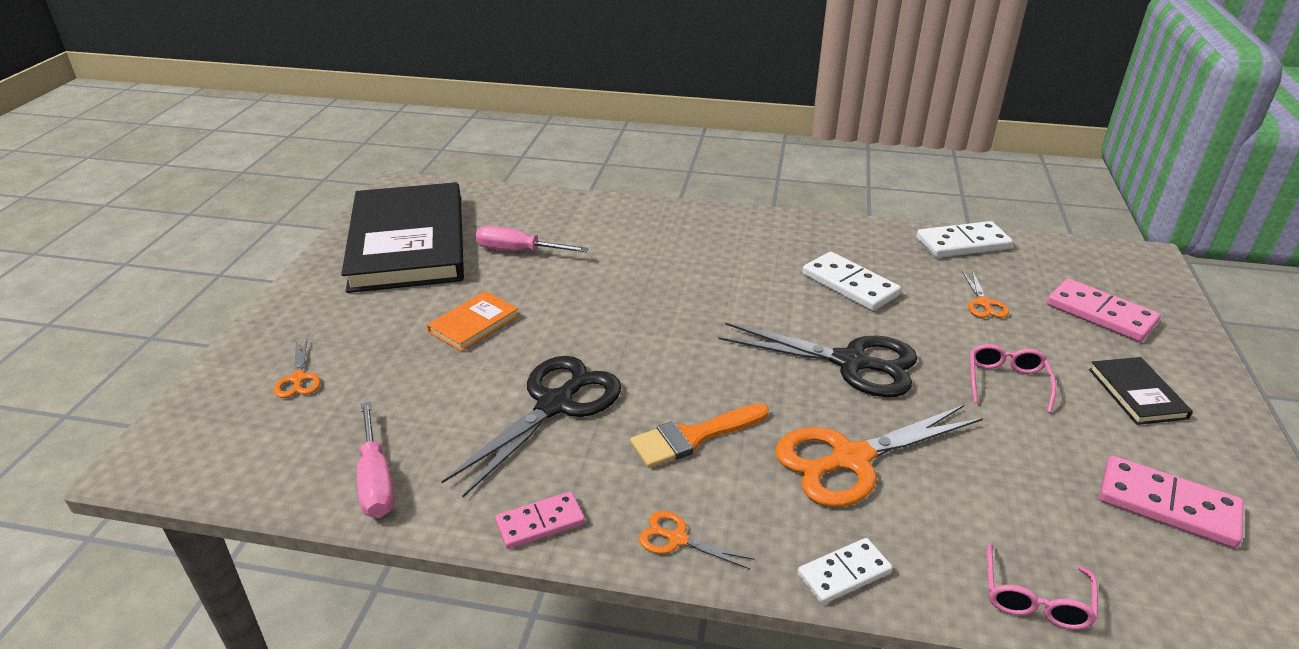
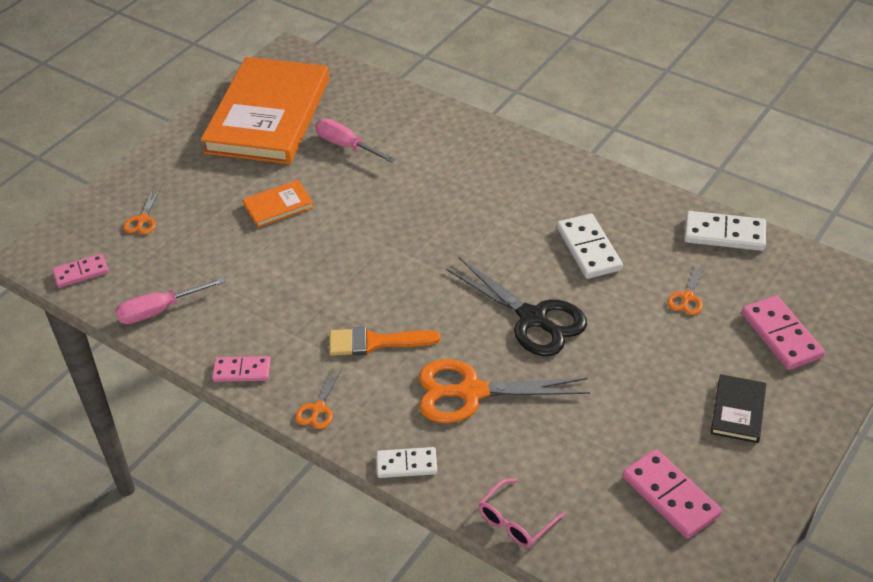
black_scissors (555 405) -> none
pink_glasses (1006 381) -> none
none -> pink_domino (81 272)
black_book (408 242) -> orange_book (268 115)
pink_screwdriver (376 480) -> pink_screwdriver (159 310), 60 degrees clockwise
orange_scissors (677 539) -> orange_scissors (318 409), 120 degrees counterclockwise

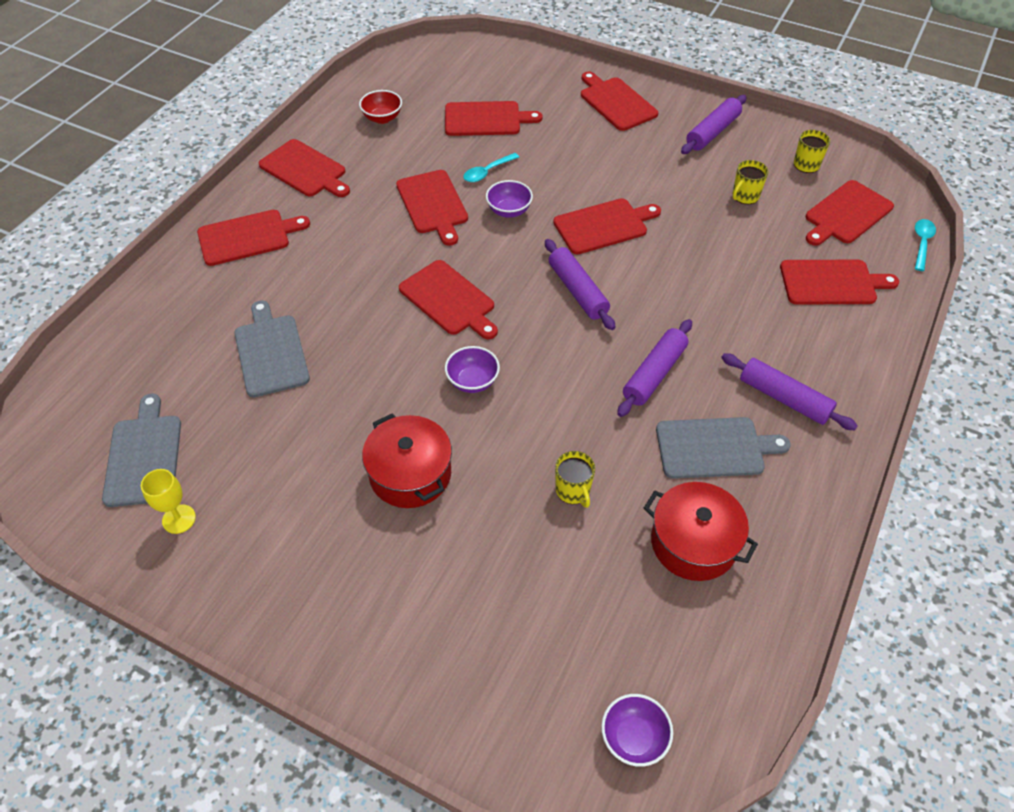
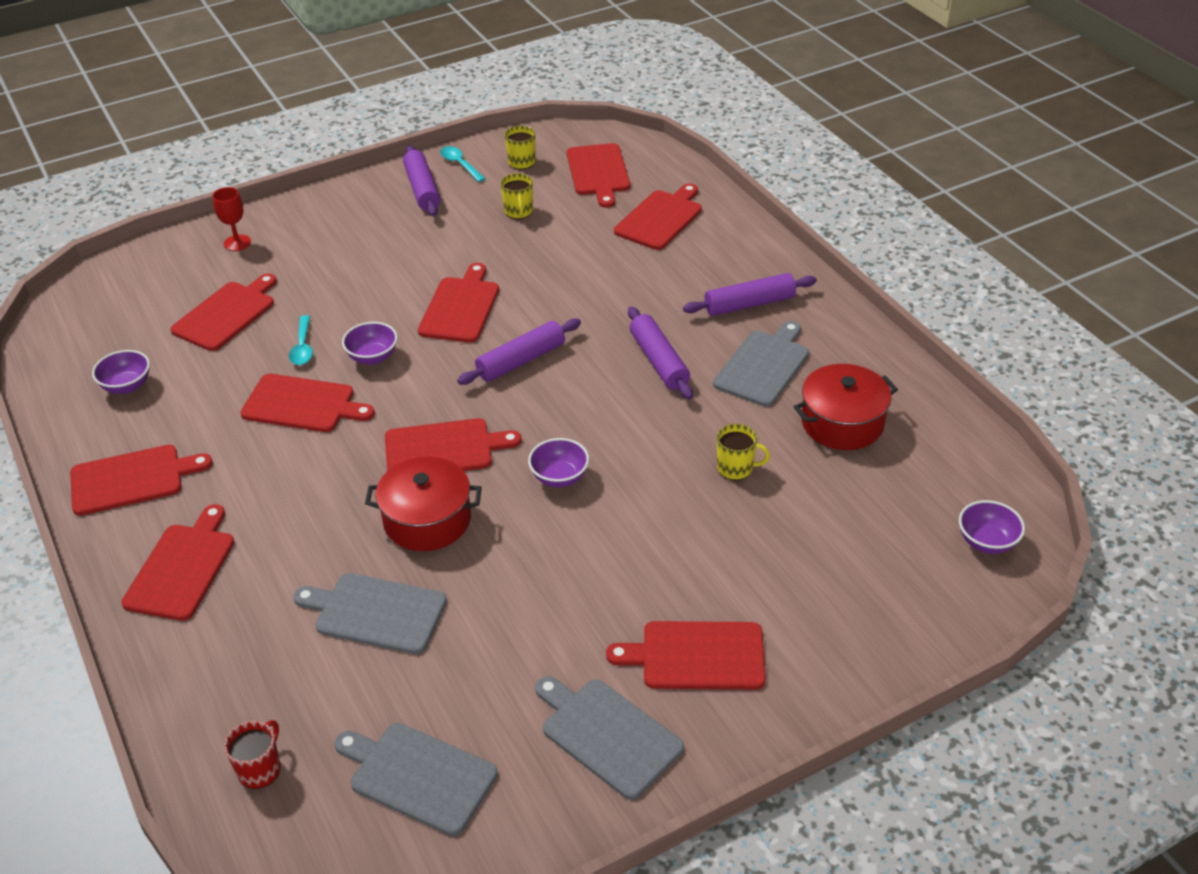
yellow_goblet (179 519) -> none
none -> red_goblet (237 243)
none -> red_mug (260 769)
none -> grey_cutting_board (608 735)
red_pot (410 474) -> red_pot (427 520), moved
red_cutting_board (616 102) -> red_cutting_board (697 656), moved
turquoise_spoon (921 243) -> turquoise_spoon (460 164), moved
red_bowl (382 118) -> purple_bowl (127 386)
purple_rolling_pin (578 291) -> purple_rolling_pin (521 361), 45 degrees counterclockwise

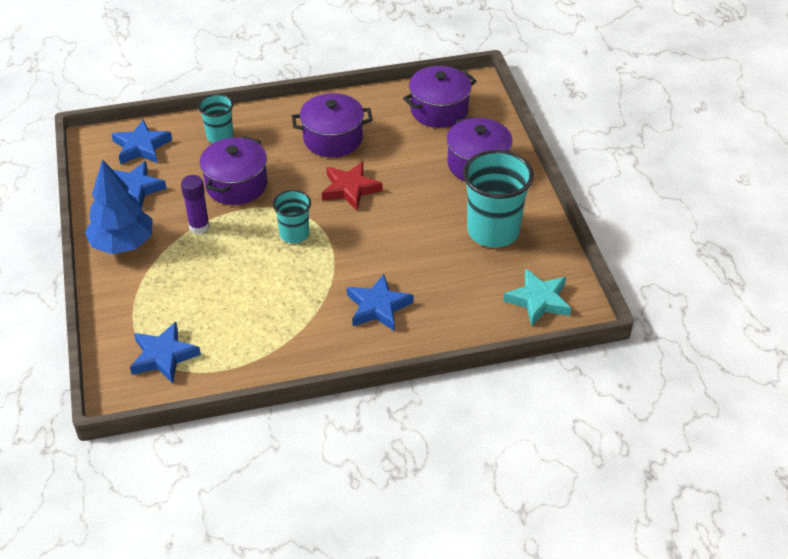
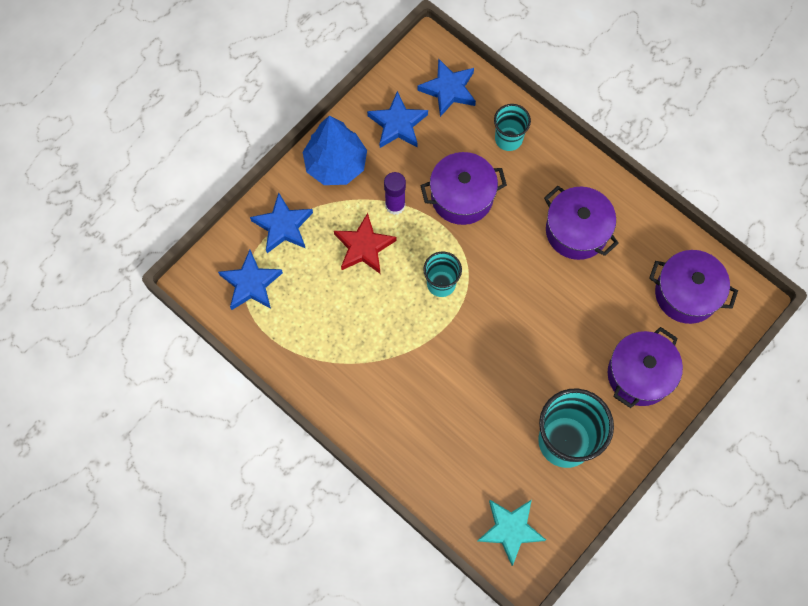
red_star (350 189) -> red_star (364 247), moved
blue_star (378 307) -> blue_star (283 226), moved

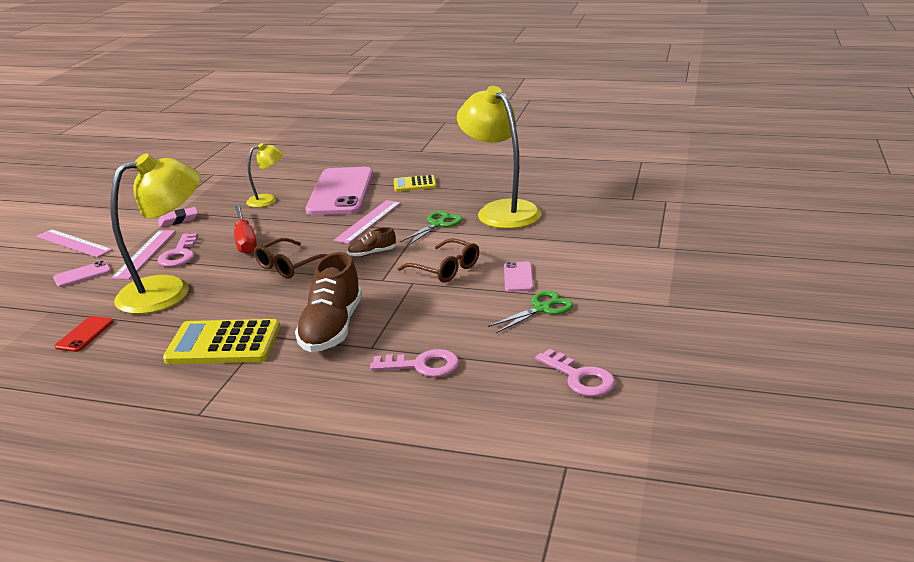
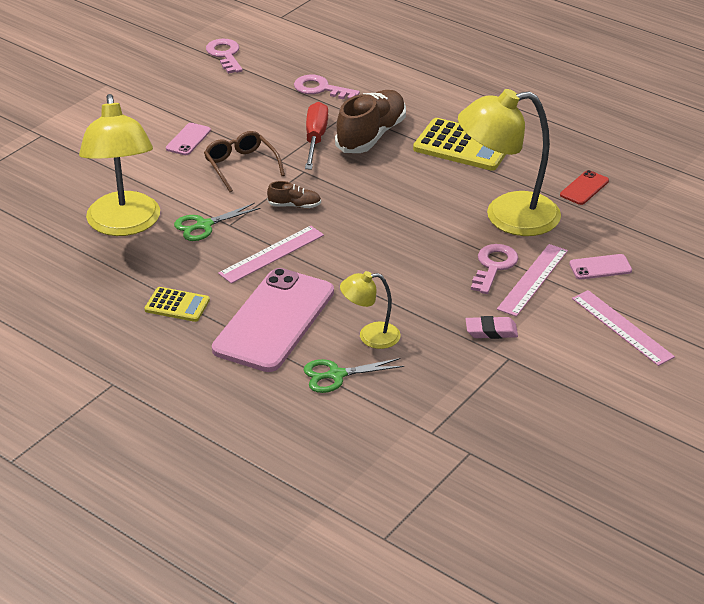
brown_glasses (289 266) -> none
red_screwdriver (245 240) -> red_screwdriver (315 139), moved
green_scissors (542 308) -> green_scissors (336 375), moved

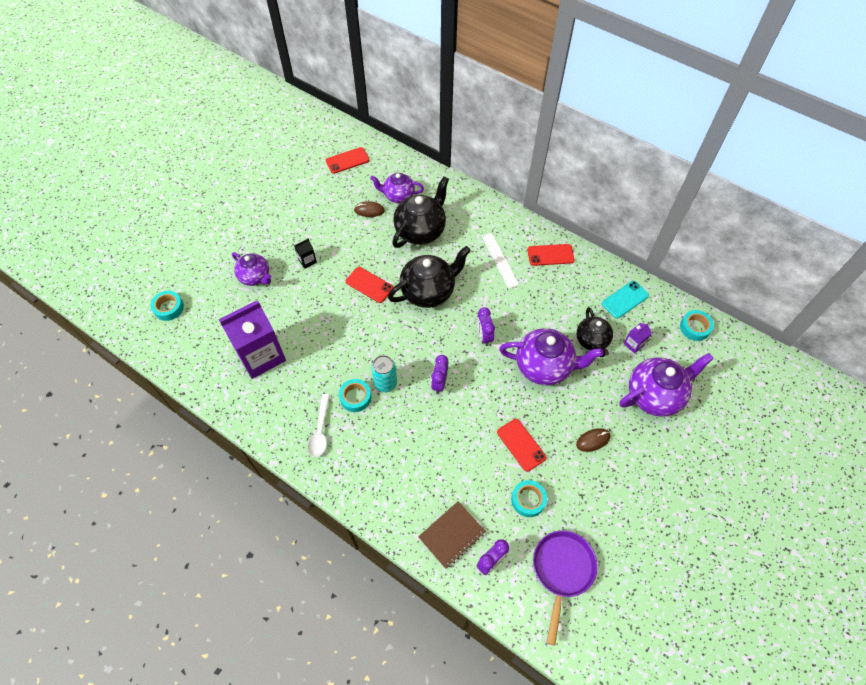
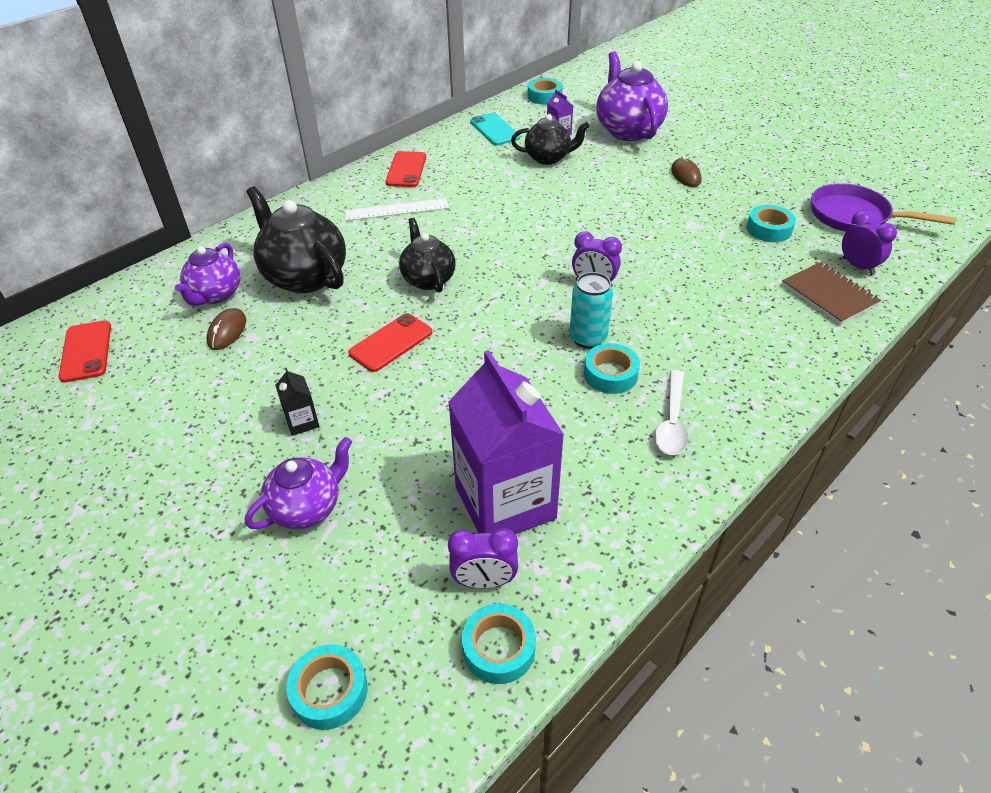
red_phone (521 445) -> none
purple_teapot (544 366) -> none
none -> turquoise_tape (499 648)
purple_clock (484 336) -> purple_clock (484 581), moved
white_spoon (320 431) -> white_spoon (672 421), 90 degrees clockwise
black_teapot (428 291) -> black_teapot (428 279), x0.63

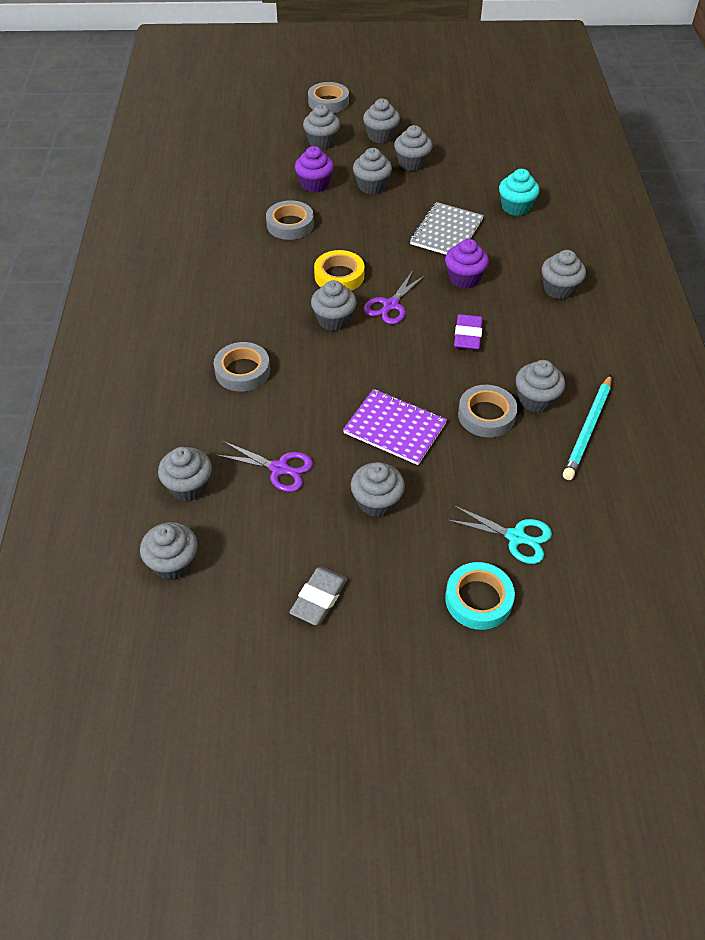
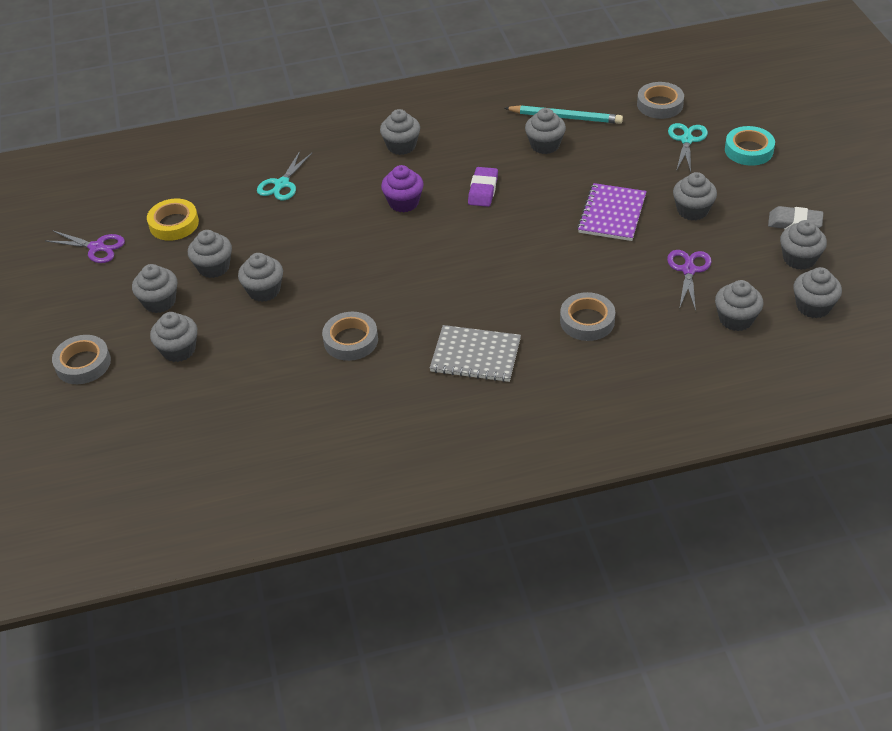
purple_cupcake (314 184) -> none
grey_cupcake (334 320) -> grey_cupcake (799 259), moved
yellow_tape (339 276) -> yellow_tape (174 224), moved
purple_scissors (390 305) -> purple_scissors (96 247), moved
grey_notebook (446 232) -> grey_notebook (475 355), moved
grey_tape (486 415) -> grey_tape (660 104), moved
turquoise_cupcake (516 207) -> turquoise_scissors (282 184)
purple_eraser (467 335) -> purple_eraser (483 190), 75 degrees counterclockwise

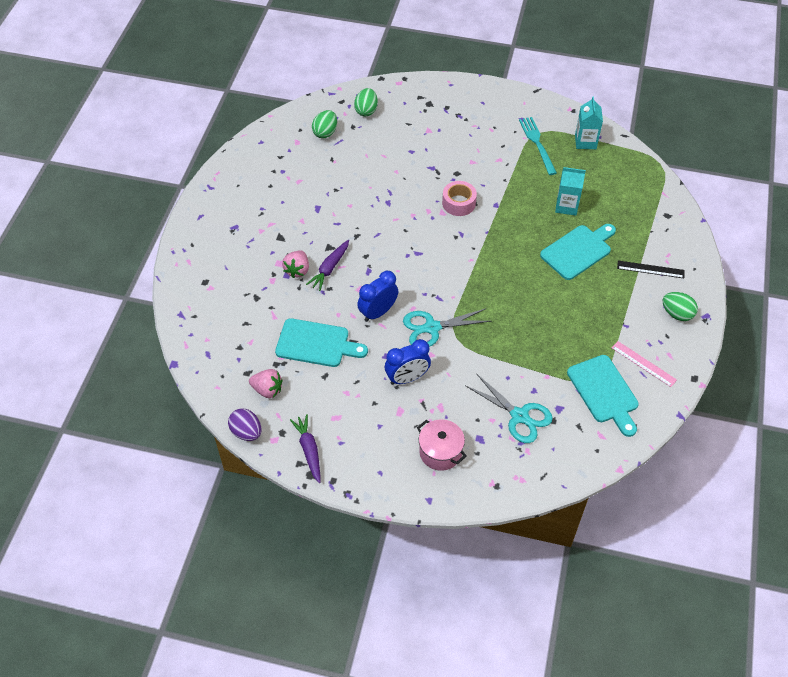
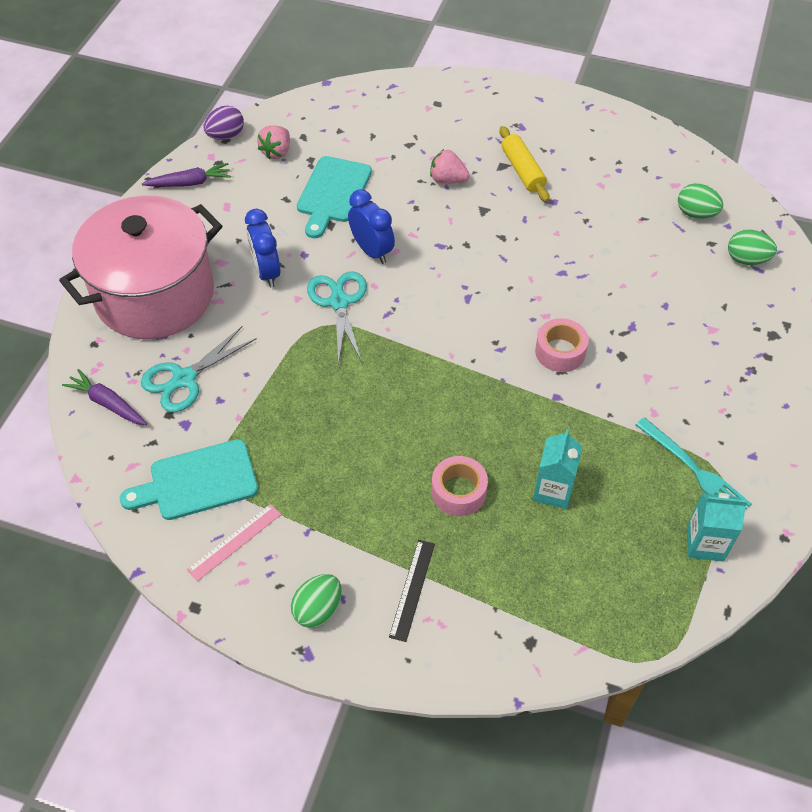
none -> yellow_rolling_pin (522 171)
purple_carrot (329 268) -> purple_carrot (107 403), moved
turquoise_cutting_board (578 251) -> pink_tape (458 492)
turquoise_fork (537 143) -> turquoise_fork (694 470), 60 degrees clockwise
pink_pot (440 452) -> pink_pot (155 295), x2.29

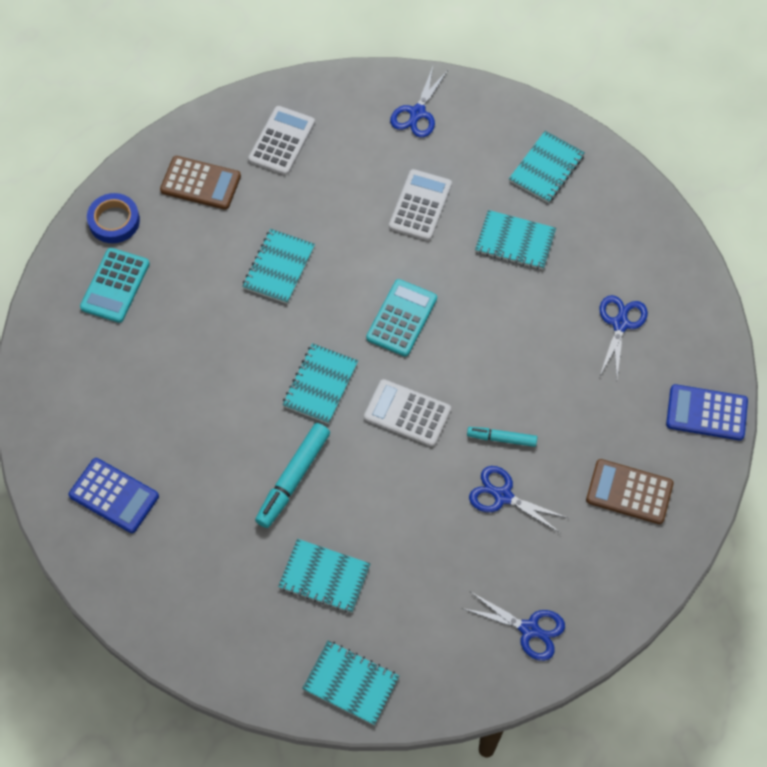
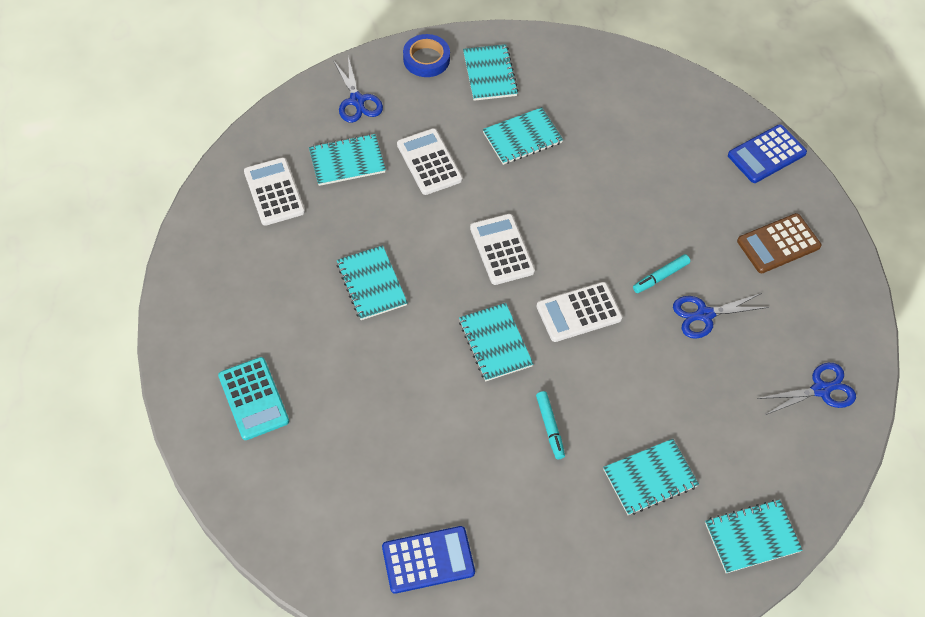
brown_calculator (200 183) -> none
blue_scissors (620 324) -> none
none -> turquoise_notebook (347 161)
blue_tape (114 221) -> blue_tape (426 59), moved
turquoise_calculator (401 318) -> white_calculator (501 250)
turquoise_marker (293 478) -> turquoise_marker (550 427), x0.59

